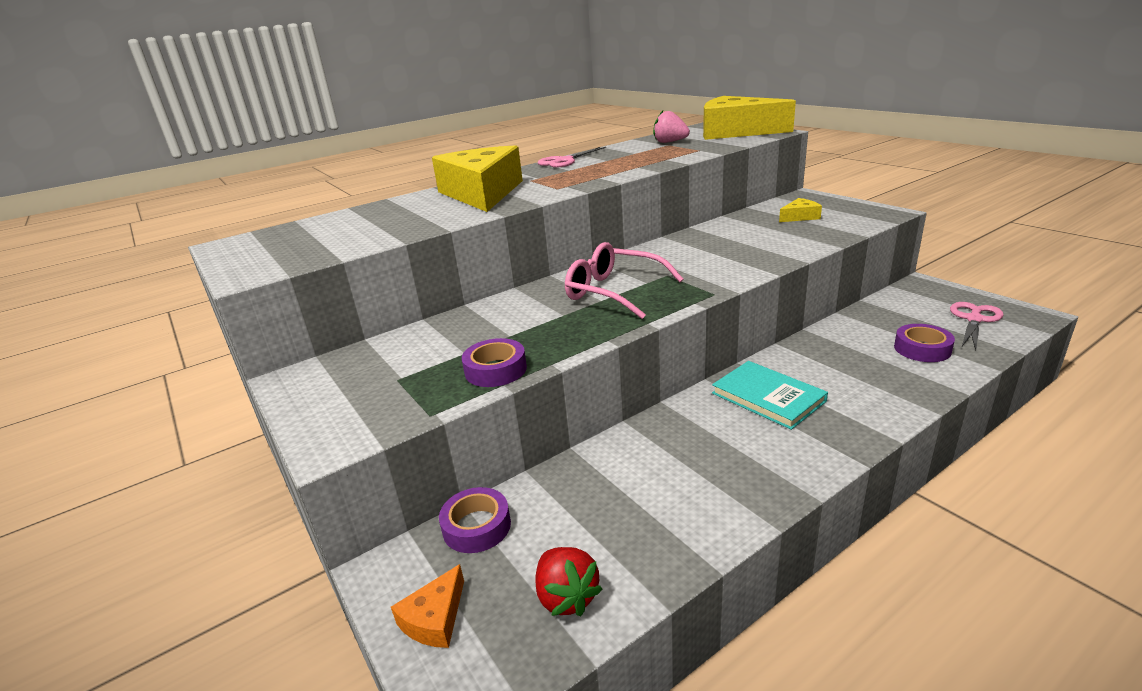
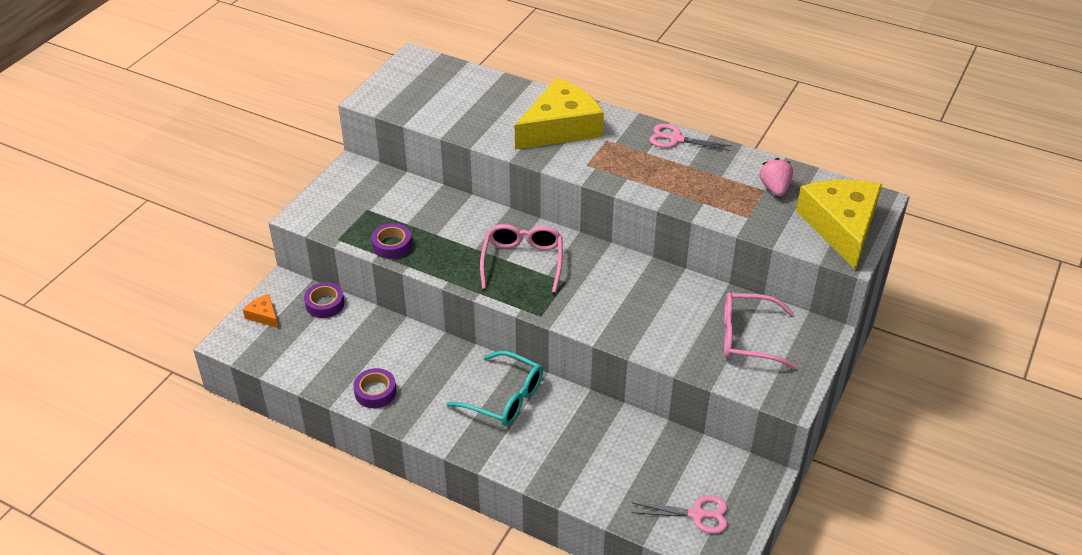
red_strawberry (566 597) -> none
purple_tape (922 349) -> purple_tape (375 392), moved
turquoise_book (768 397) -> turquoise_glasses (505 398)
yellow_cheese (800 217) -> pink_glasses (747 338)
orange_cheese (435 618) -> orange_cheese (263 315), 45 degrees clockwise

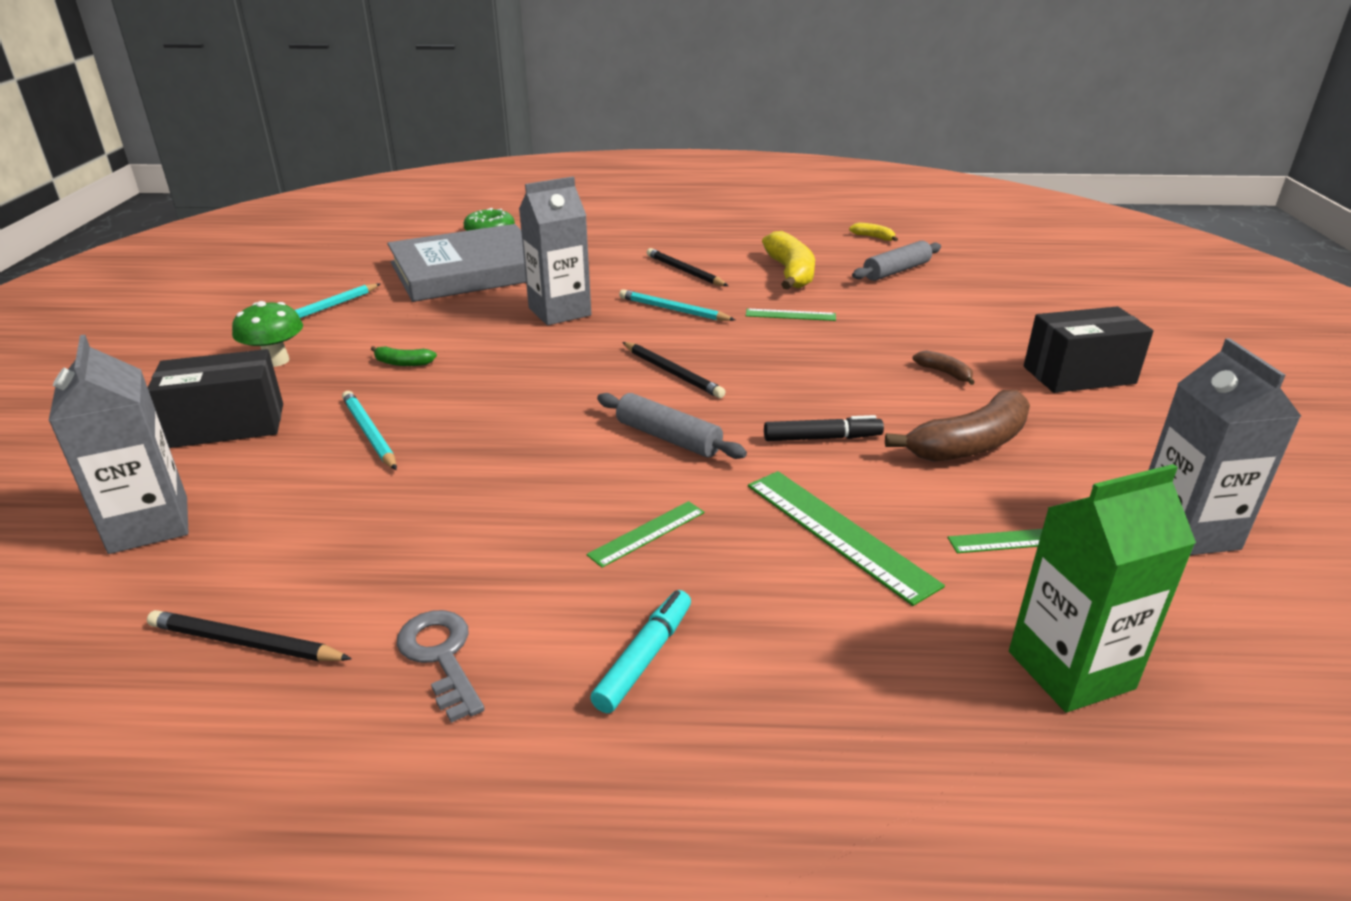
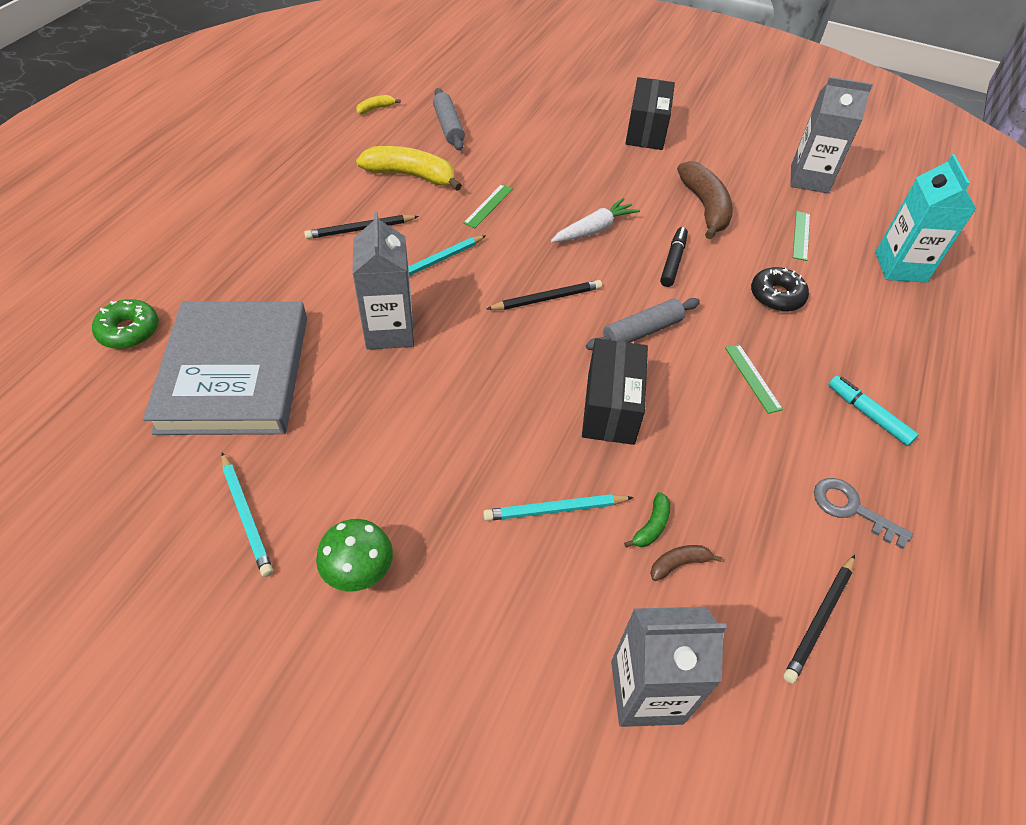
none -> white_carrot (594 229)
black_box (227 425) -> black_box (611 407), moved
green_banana (403 363) -> green_banana (651 526), moved
brown_banana (944 373) -> brown_banana (679 564), moved
green_ruler (838 533) -> black_donut (776 296)
green_carton (1070 670) -> turquoise_carton (900 267)
grey_key (441 656) -> grey_key (852 509), 45 degrees clockwise

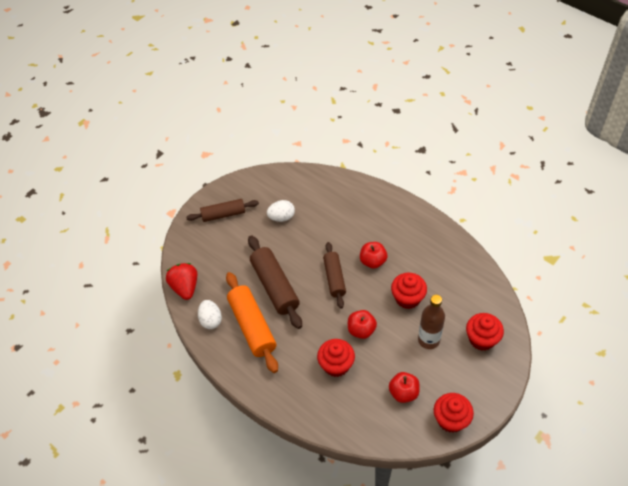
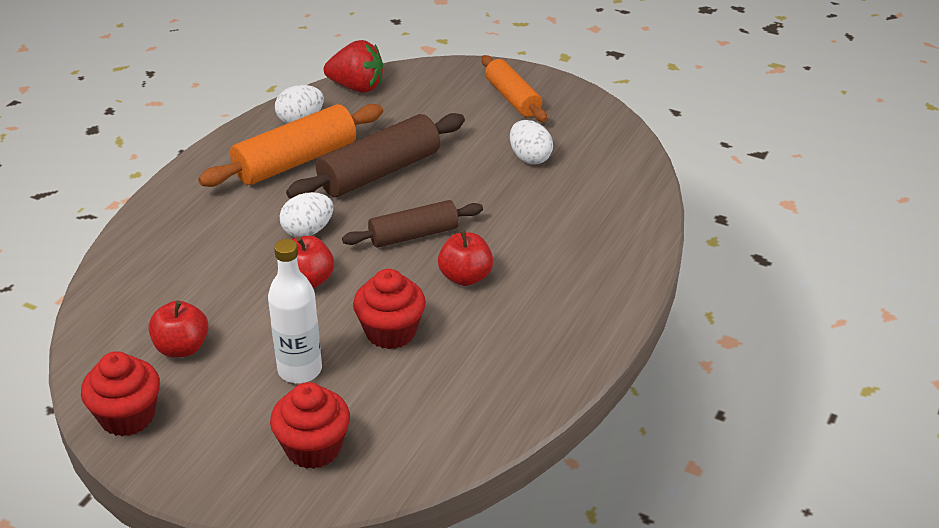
red_cupcake (336 365) -> none
none -> white_egg (308 231)
brown_rolling_pin (223 214) -> orange_rolling_pin (513 98)
brown_bottle (428 340) -> white_bottle (300 370)
red_strawberry (185 287) -> red_strawberry (357 87), 45 degrees clockwise

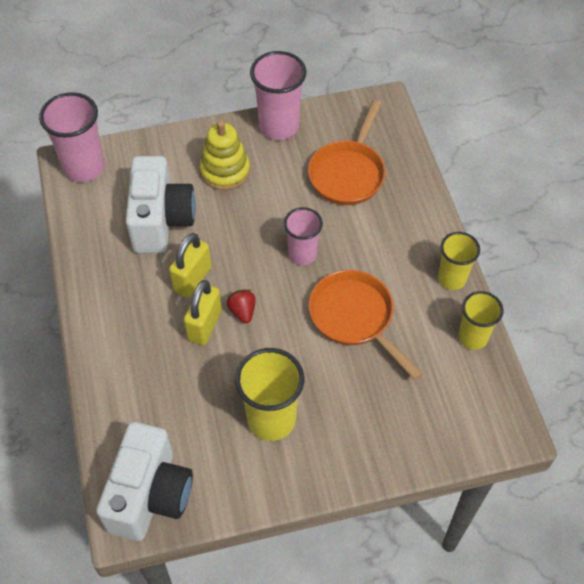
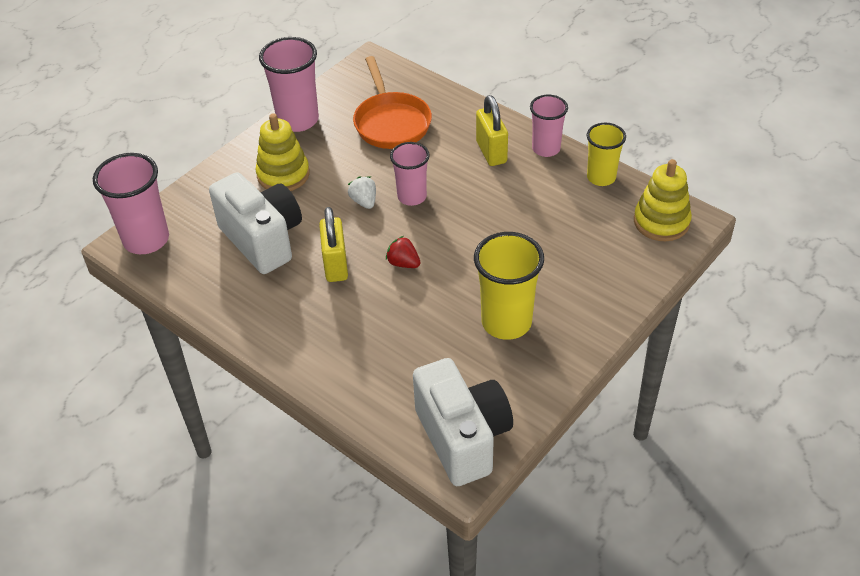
orange_pan (354 317) -> none
none -> white_strawberry (364 201)
none -> yellow_stacking_toy (661 222)
yellow_padlock (204 325) -> yellow_padlock (491 152), moved
yellow_cup (452 278) -> pink_cup (546 149)

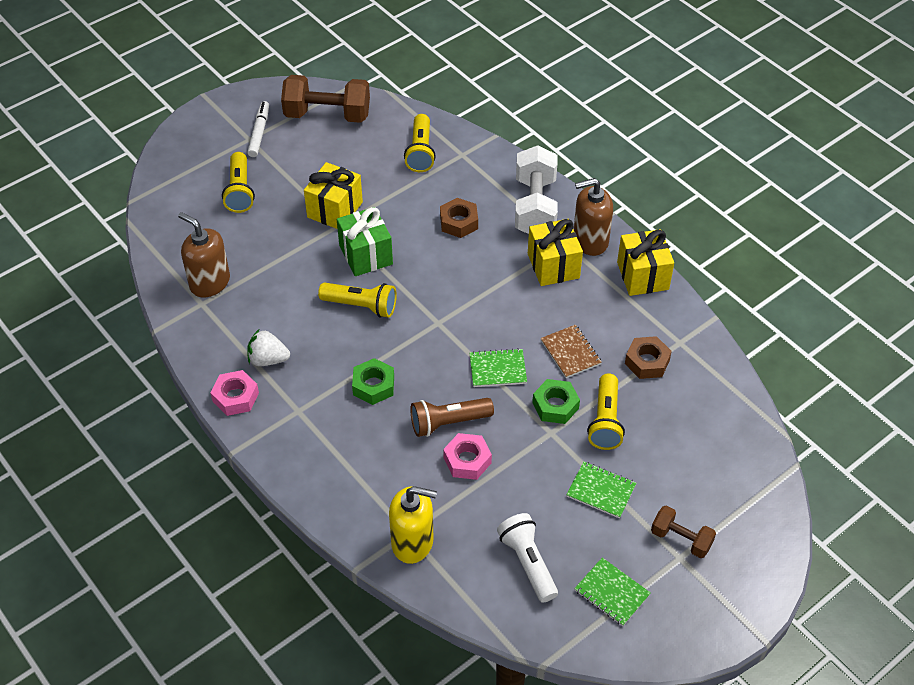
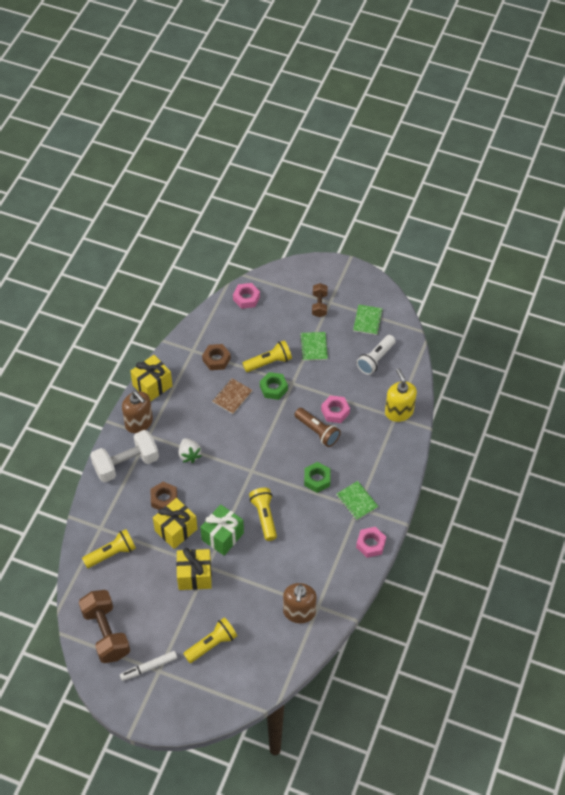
none -> pink_nut (246 298)
white_strawberry (268 359) -> white_strawberry (189 455), moved
green_notebook (497 369) -> green_notebook (356 501), moved
yellow_gift (553 266) -> yellow_gift (176 530), moved

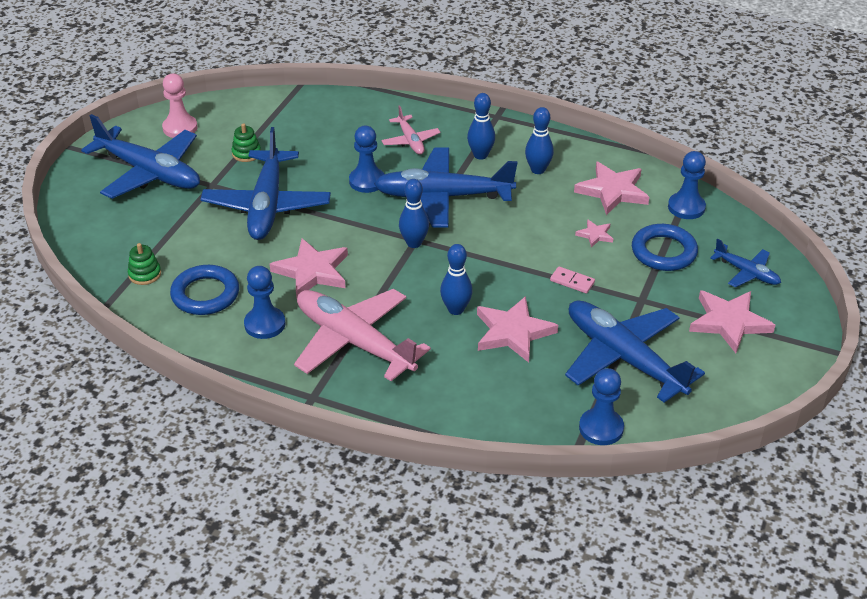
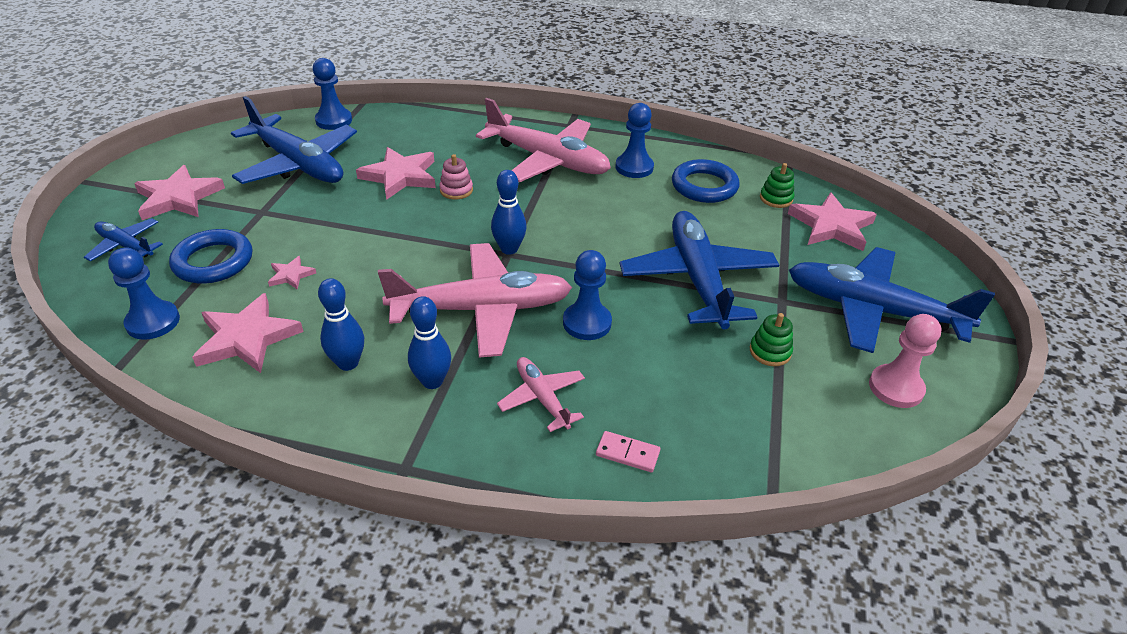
pink_star (312 271) -> pink_star (831 226), moved
pink_domino (572 281) -> pink_domino (627 453), moved
blue_bowling_pin (456 309) -> pink_stacking_toy (456 190)
blue_plane (443 197) -> pink_plane (481 309)

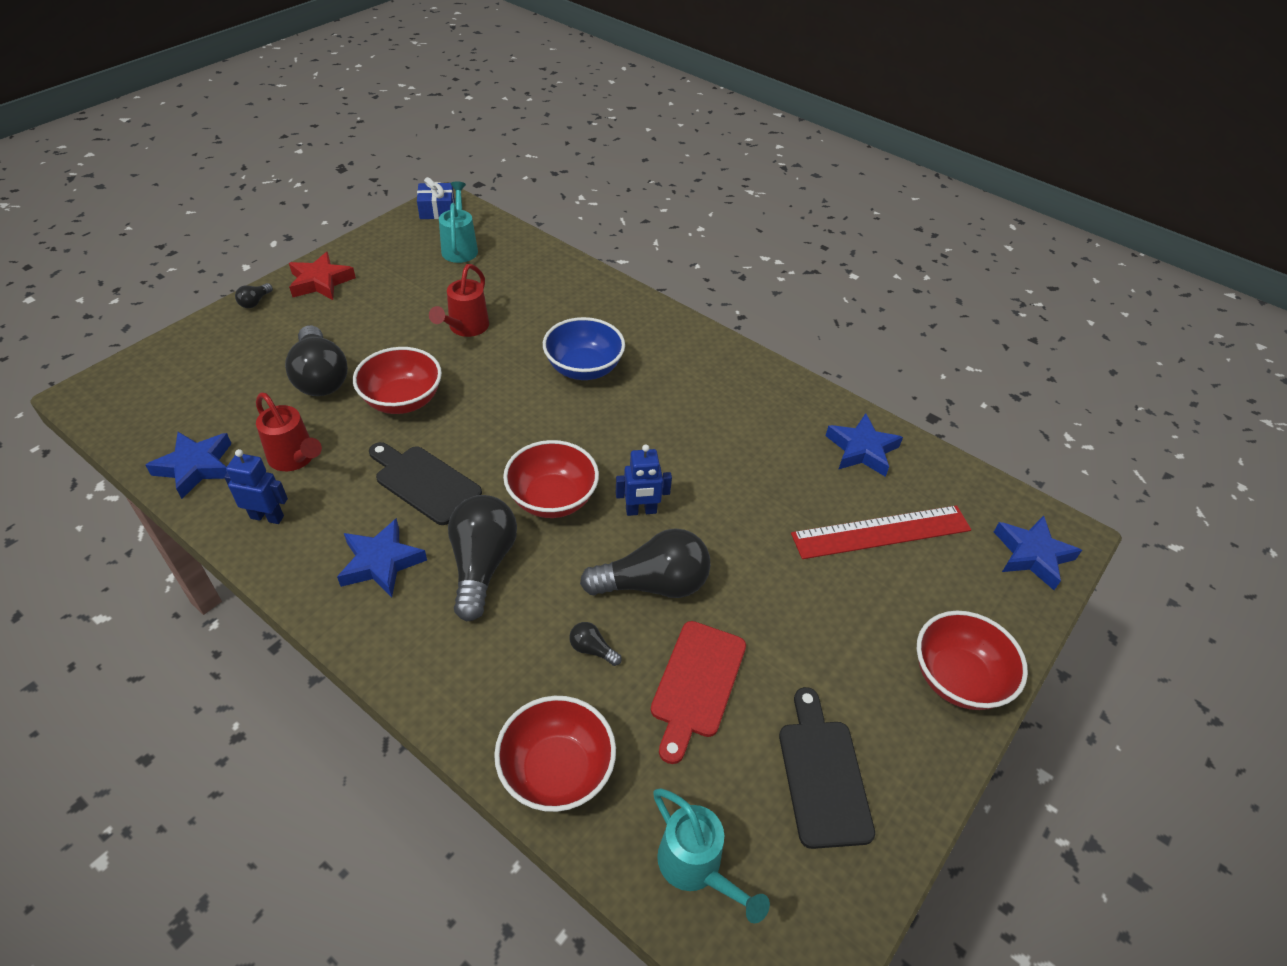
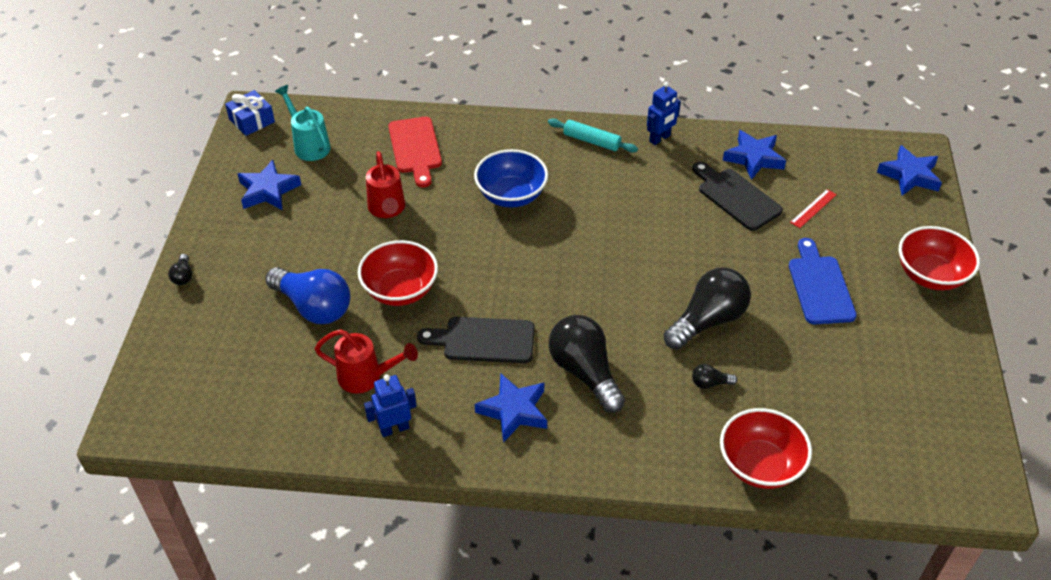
red_star (320 282) -> none
red_bowl (552 499) -> none
turquoise_watering_can (696 867) -> none
none -> turquoise_rolling_pin (591 141)
none -> blue_cutting_board (820 286)
blue_star (196 467) -> blue_star (268 190), moved
blue_robot (641 511) -> blue_robot (660 138), moved
red_cutting_board (696 684) -> red_cutting_board (415 148), moved
black_cutting_board (823 775) -> black_cutting_board (736 197), moved
black_light_bulb (320 377) -> blue_light_bulb (313 307)
red_ruler (881 532) -> red_ruler (813 208), x0.45

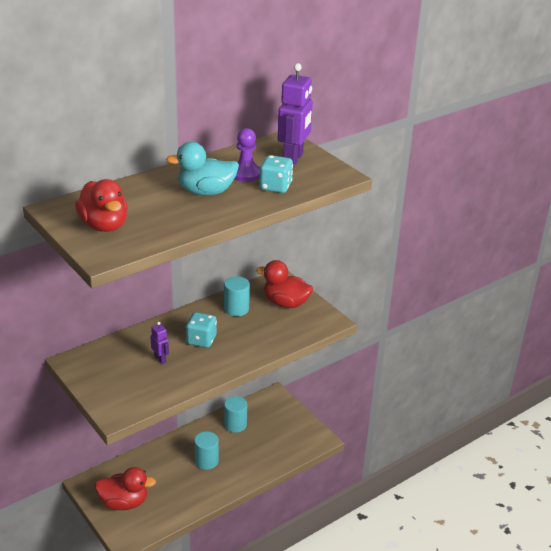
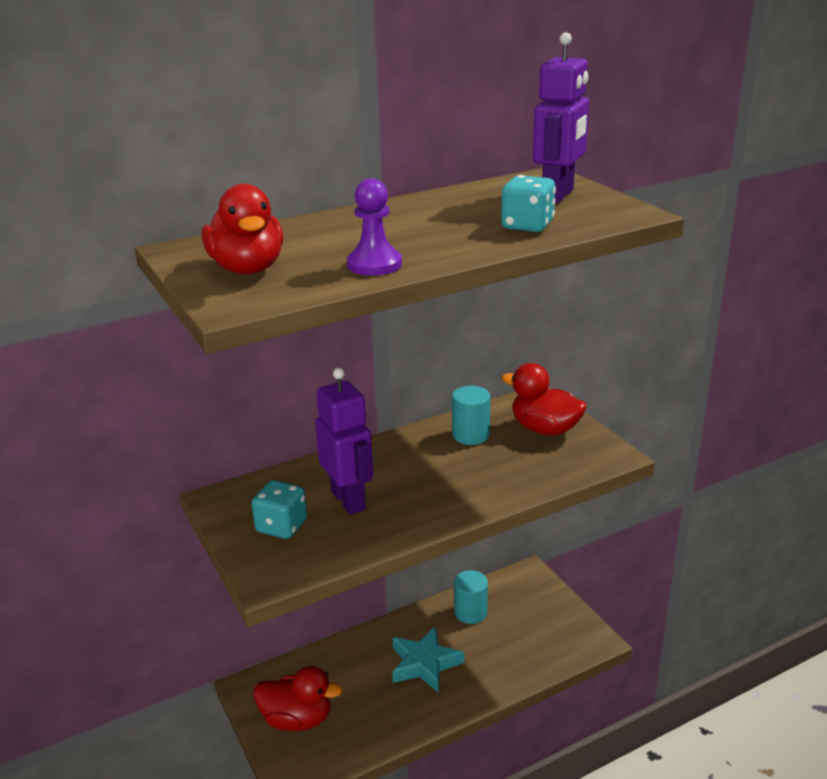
turquoise_duck (206 192) -> none
turquoise_dice (201 340) -> turquoise_dice (281 526), moved
purple_pawn (245 174) -> purple_pawn (374 264), moved
turquoise_cylinder (206 461) -> turquoise_star (424 663)
purple_robot (160 359) -> purple_robot (349 500), x2.09

